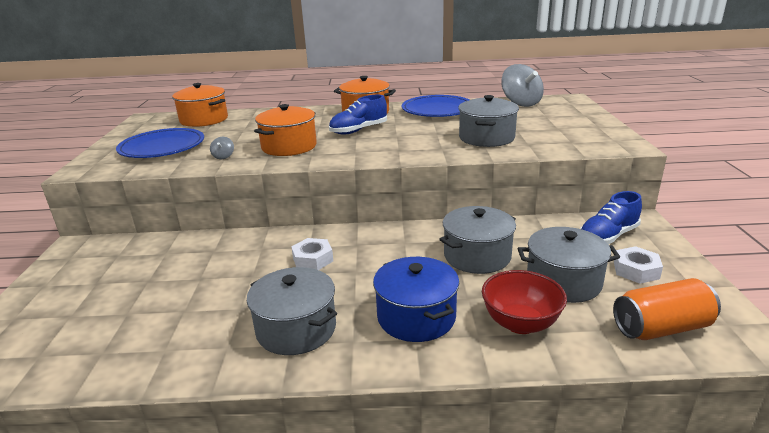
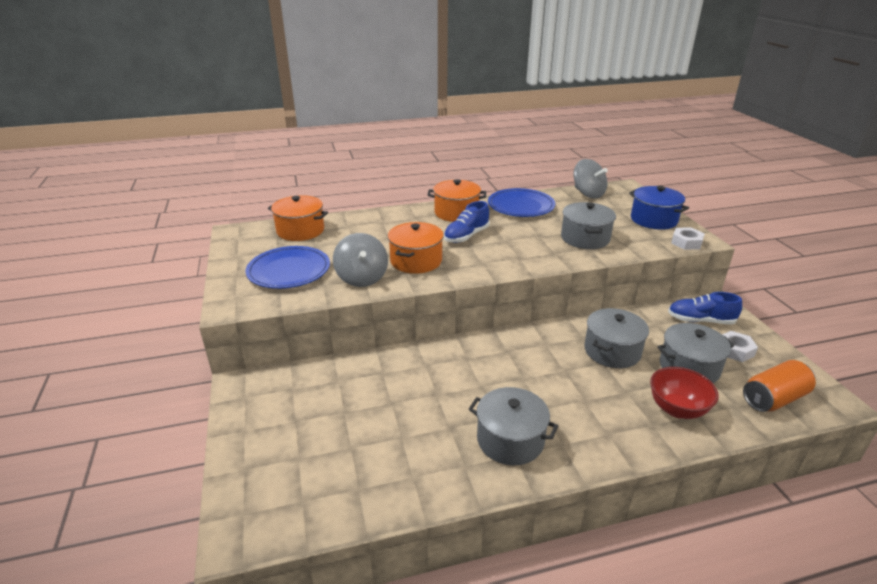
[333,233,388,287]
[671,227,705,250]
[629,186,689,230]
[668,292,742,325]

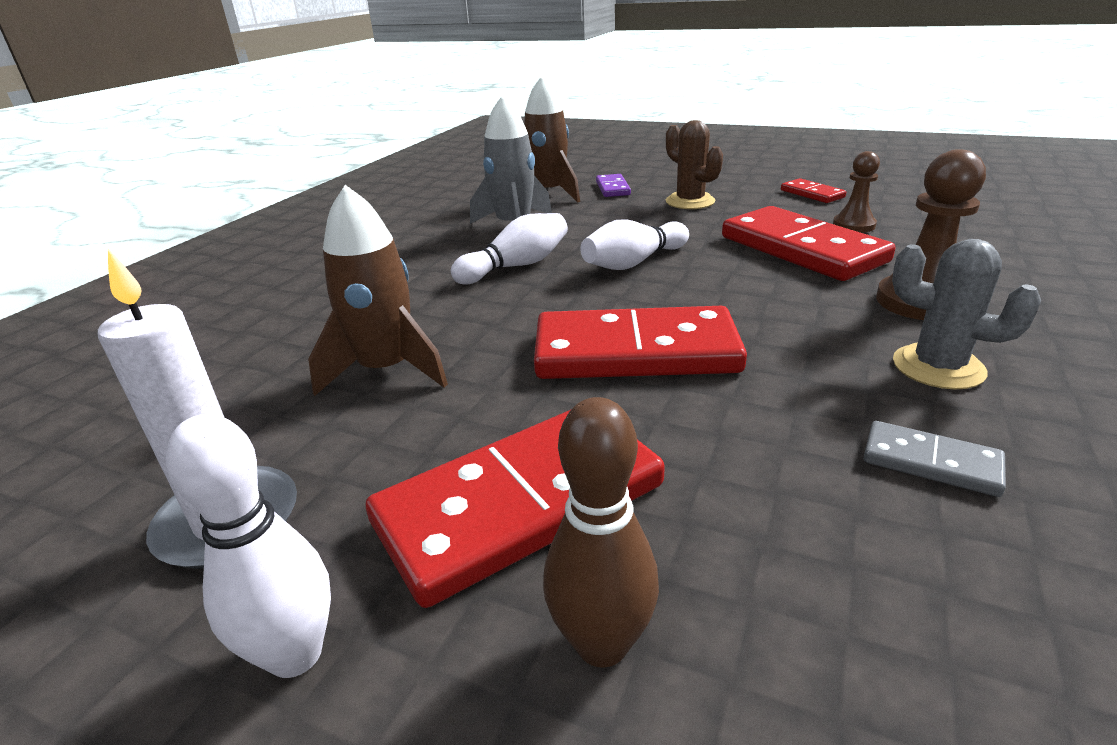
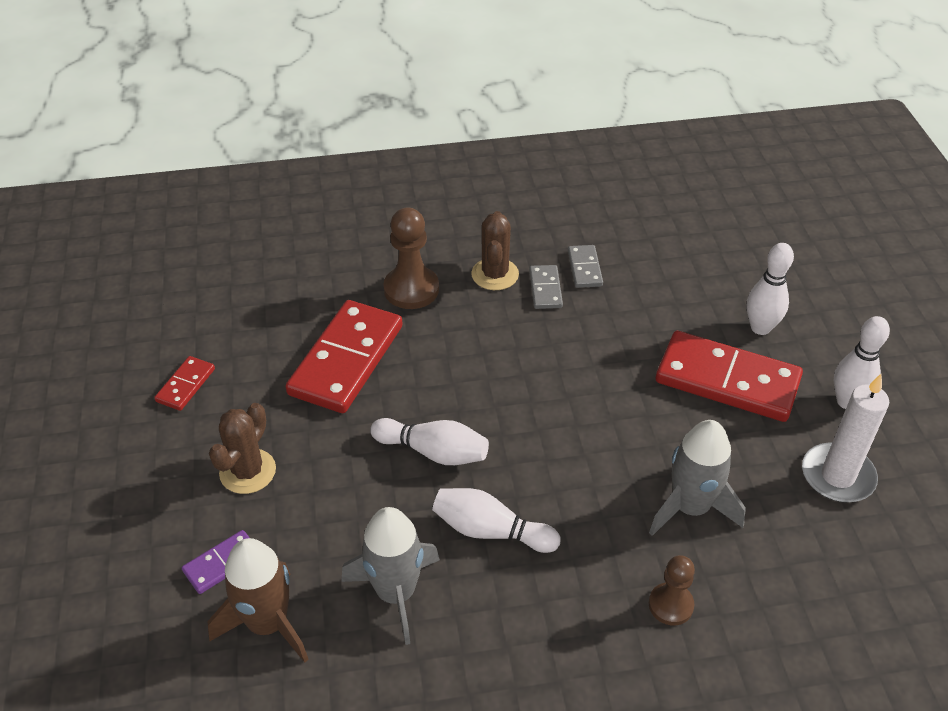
[649,420,746,536]
[534,306,747,379] (first image)
[747,243,794,335]
[649,555,695,626]
[471,211,519,290]
[529,265,563,309]

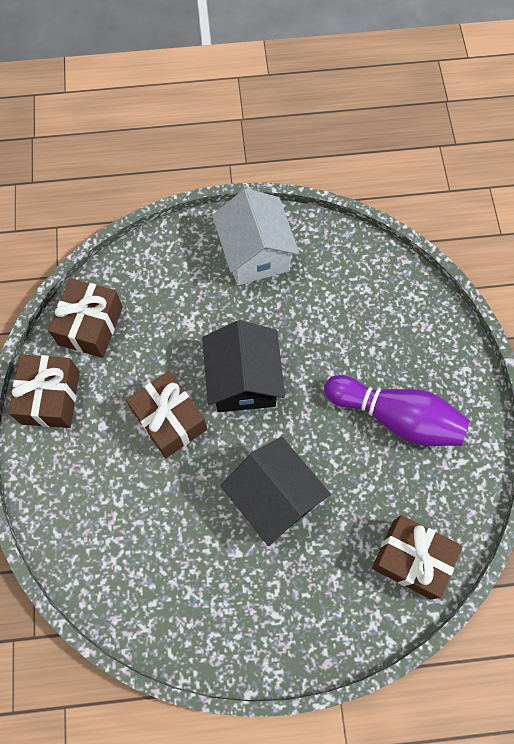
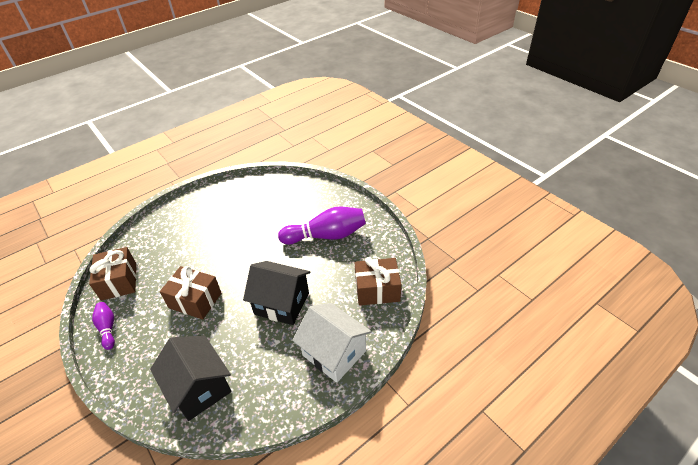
[92,302,115,350]
[150,336,232,421]
[292,303,372,383]

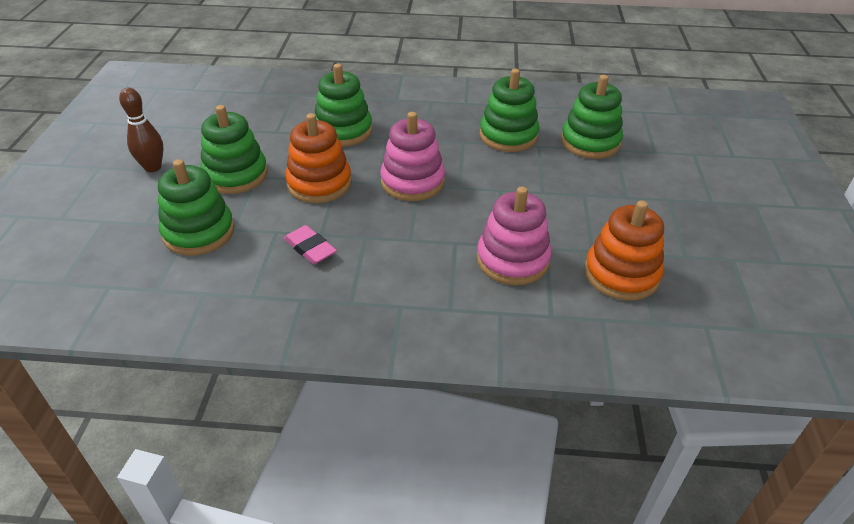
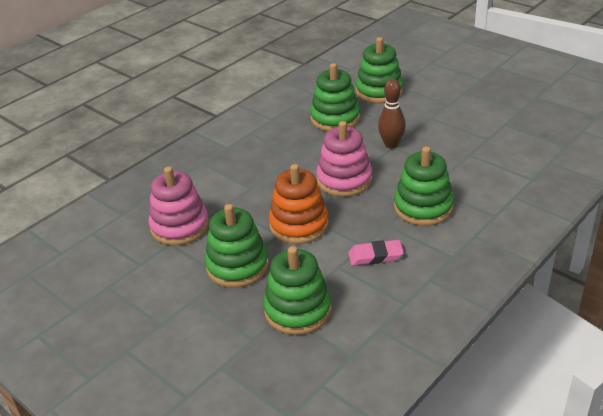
[378,79,406,149]
[394,146,454,226]
[148,166,209,245]
[585,200,664,301] (first image)

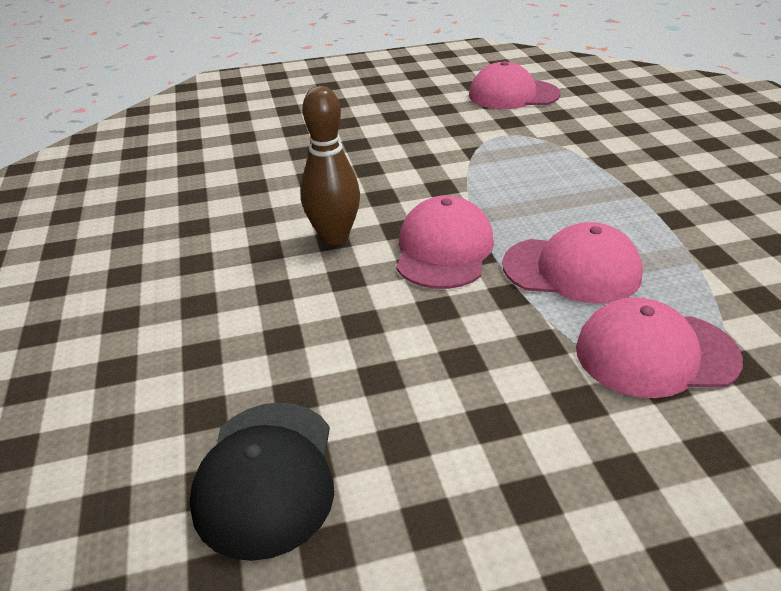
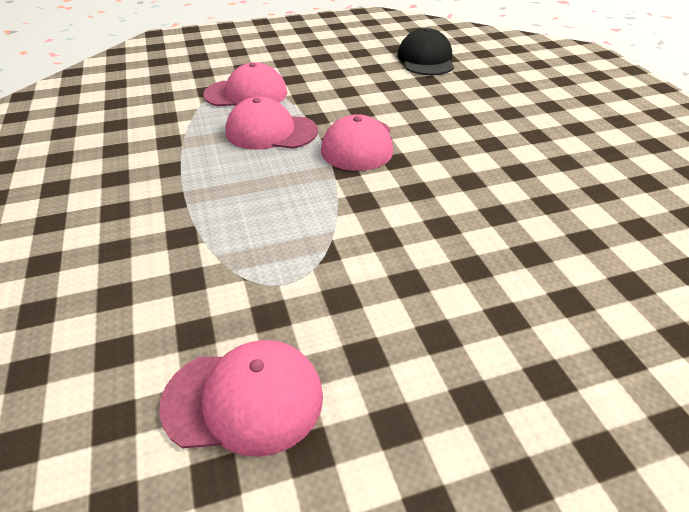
[300,86,360,245] (first image)

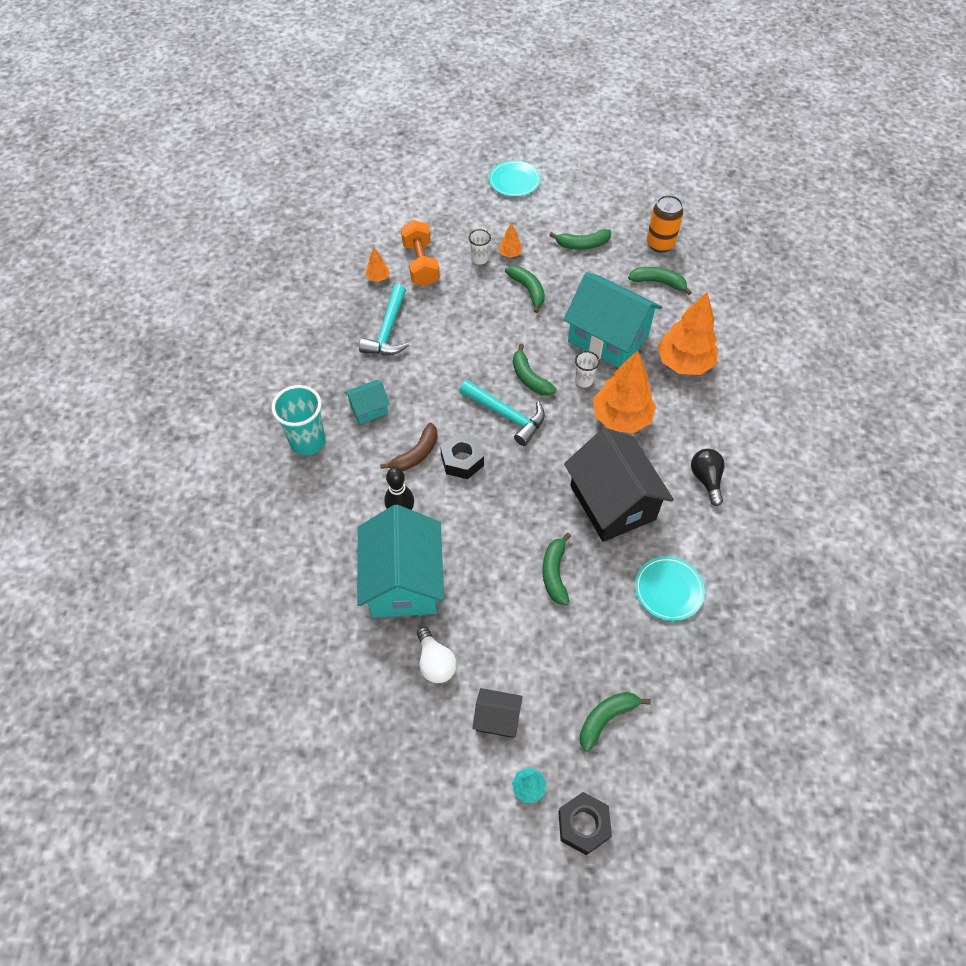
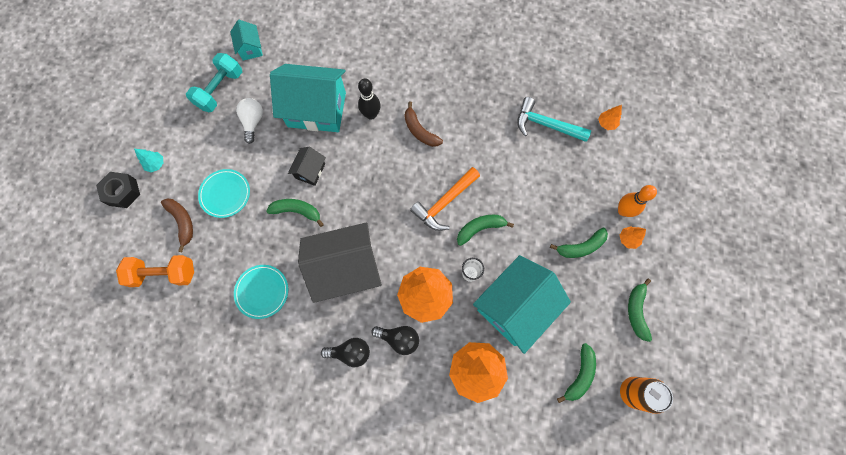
[272,385,326,455] (first image)
[230,20,263,61]
[116,255,194,287]
[236,98,263,144]
[440,433,484,479] (first image)
[410,167,480,231]
[618,185,657,217]
[288,147,326,186]
[198,169,250,218]
[161,198,193,252]
[186,53,242,112]
[371,326,419,355]

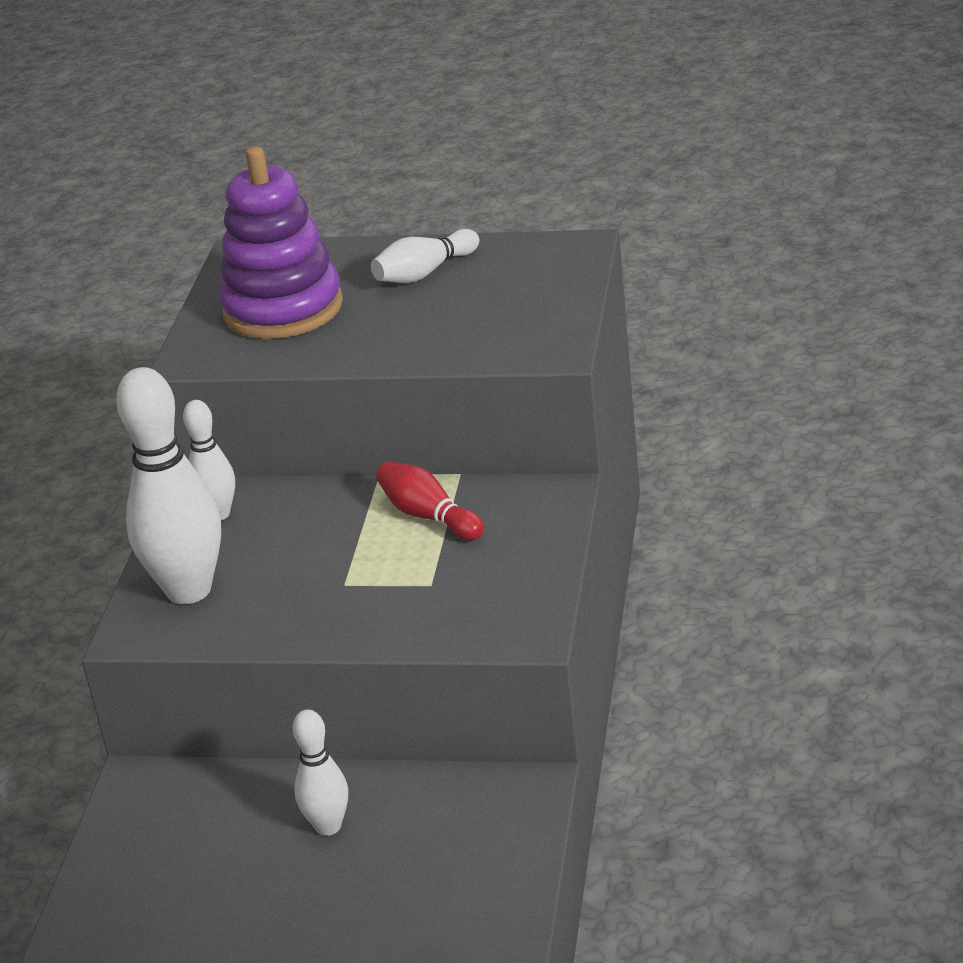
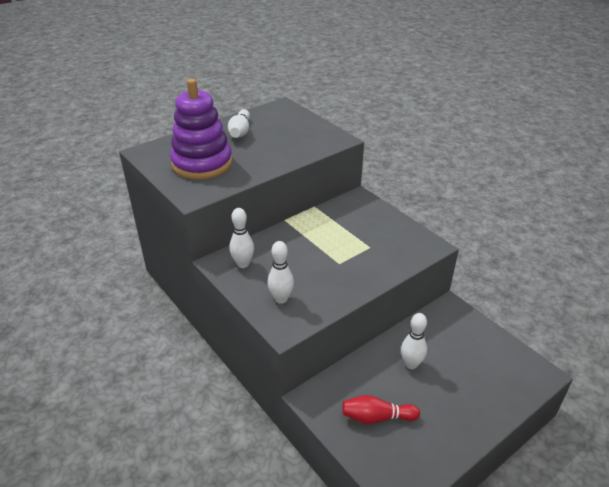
[267,241,294,304]
[342,395,420,424]

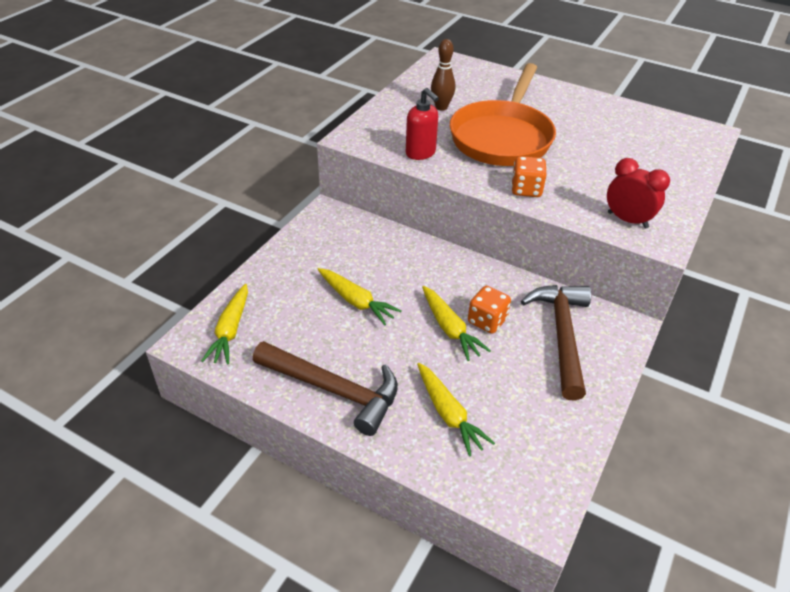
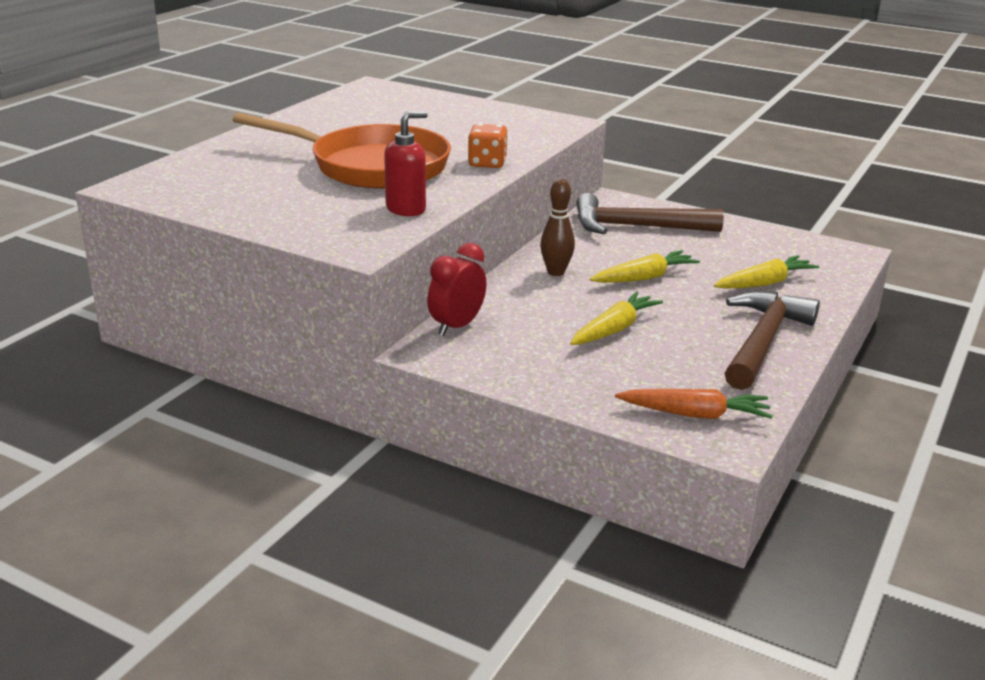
[615,389,772,419]
[540,179,575,276]
[468,286,511,334] (first image)
[427,243,486,336]

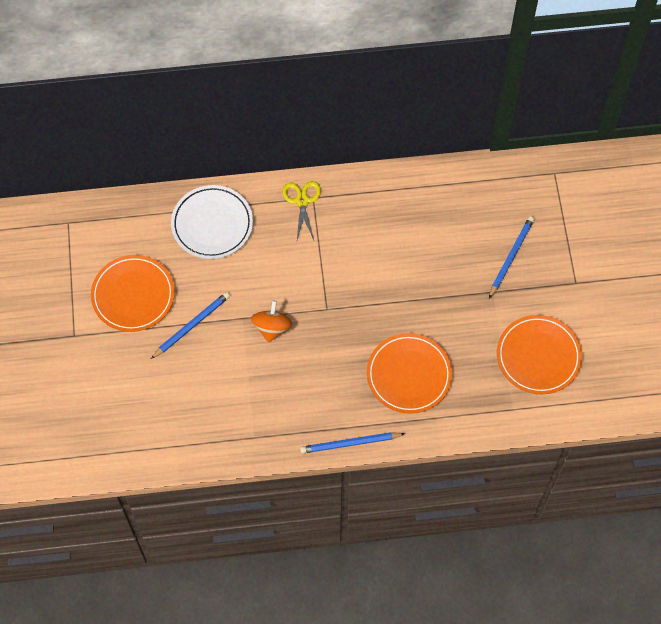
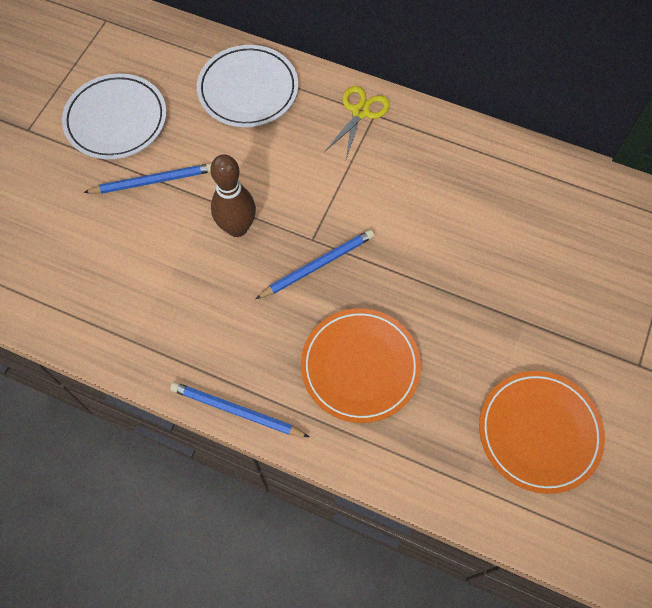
[62,73,167,159]
[211,154,256,237]
[255,230,374,299]

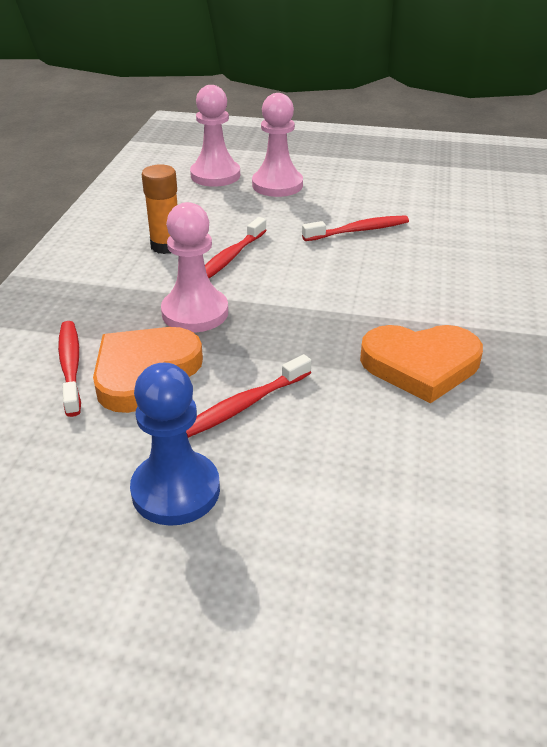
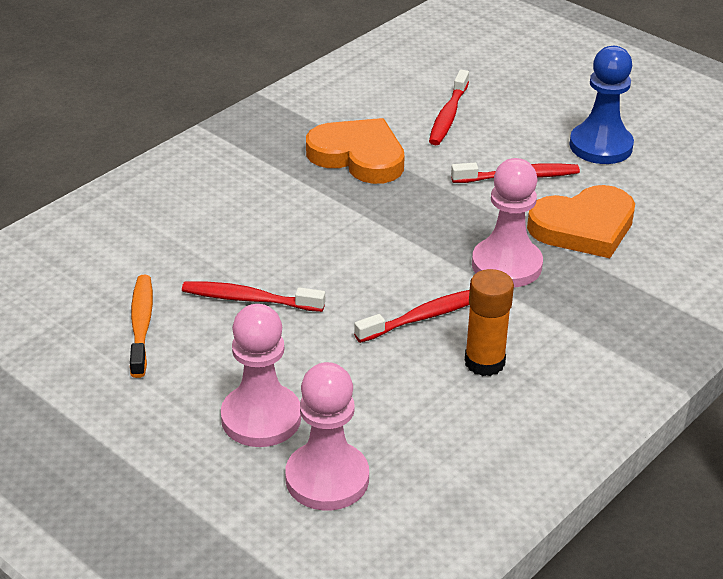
[429,70,469,145]
[130,275,153,378]

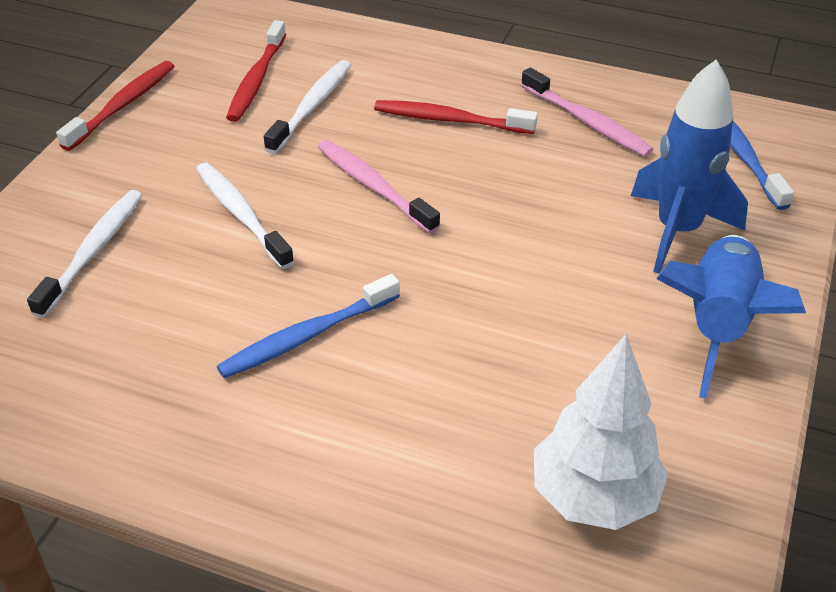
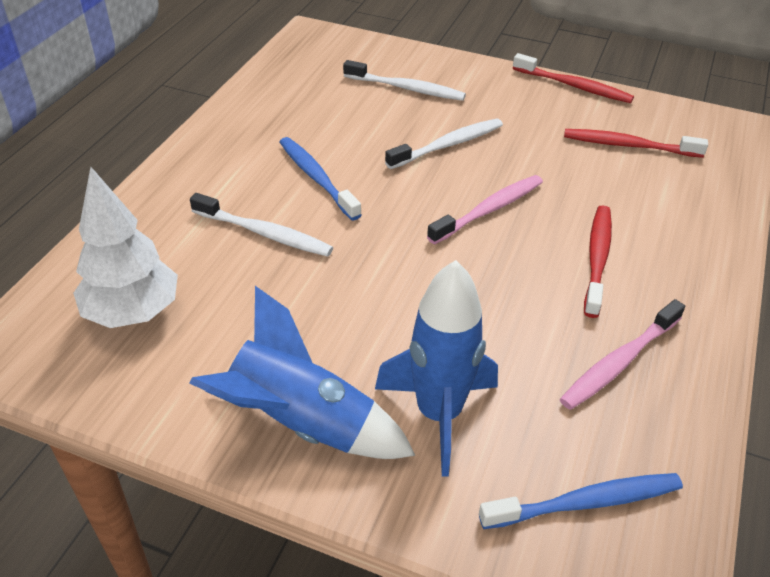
[190,193,333,257]

